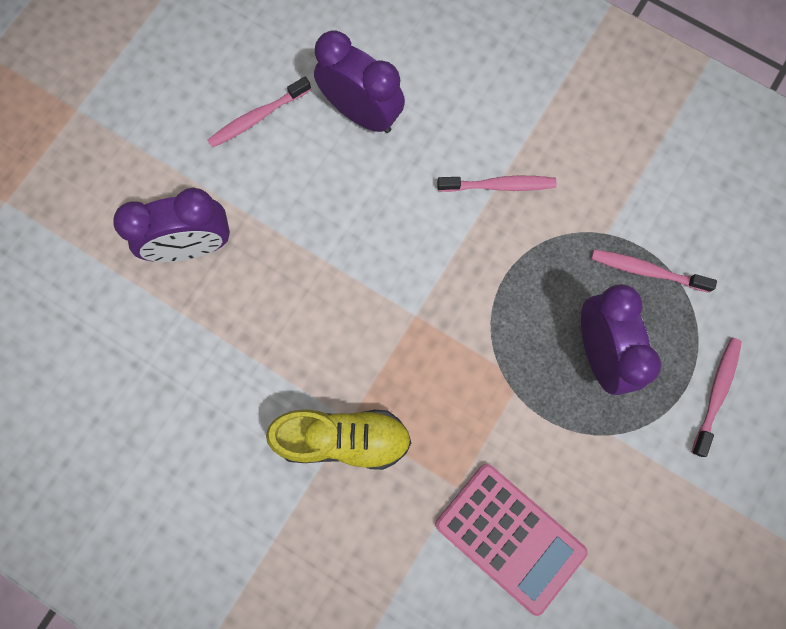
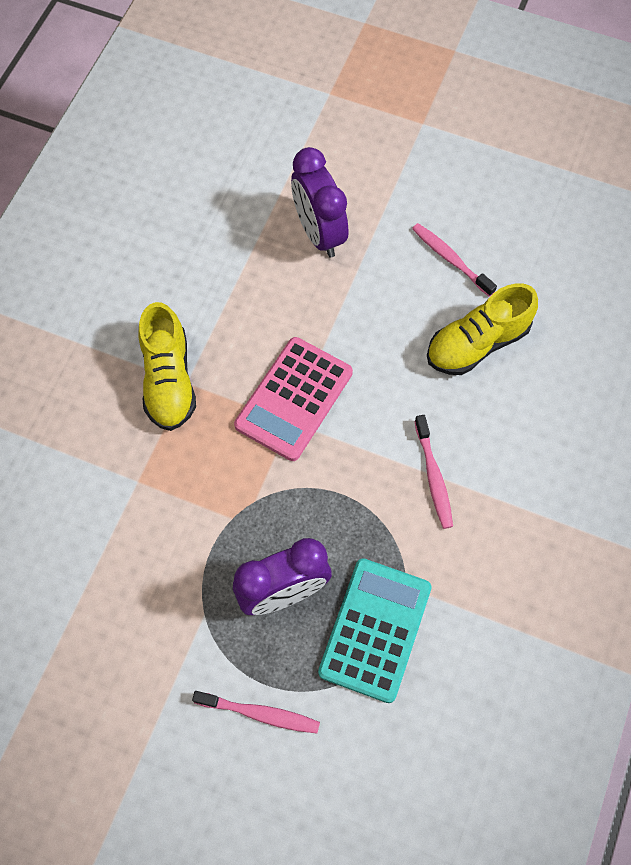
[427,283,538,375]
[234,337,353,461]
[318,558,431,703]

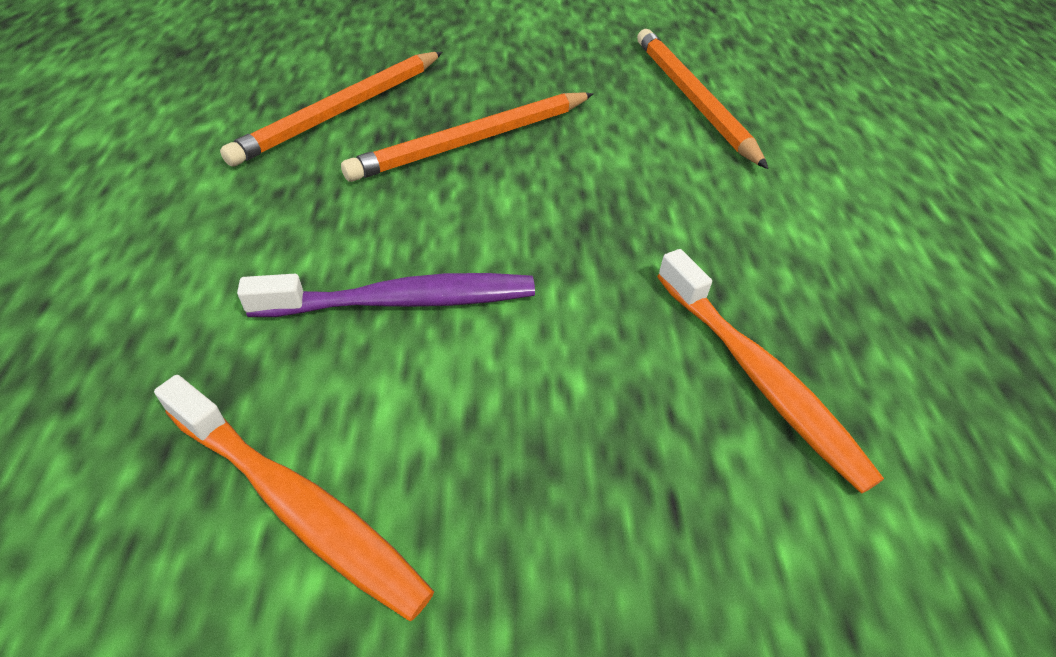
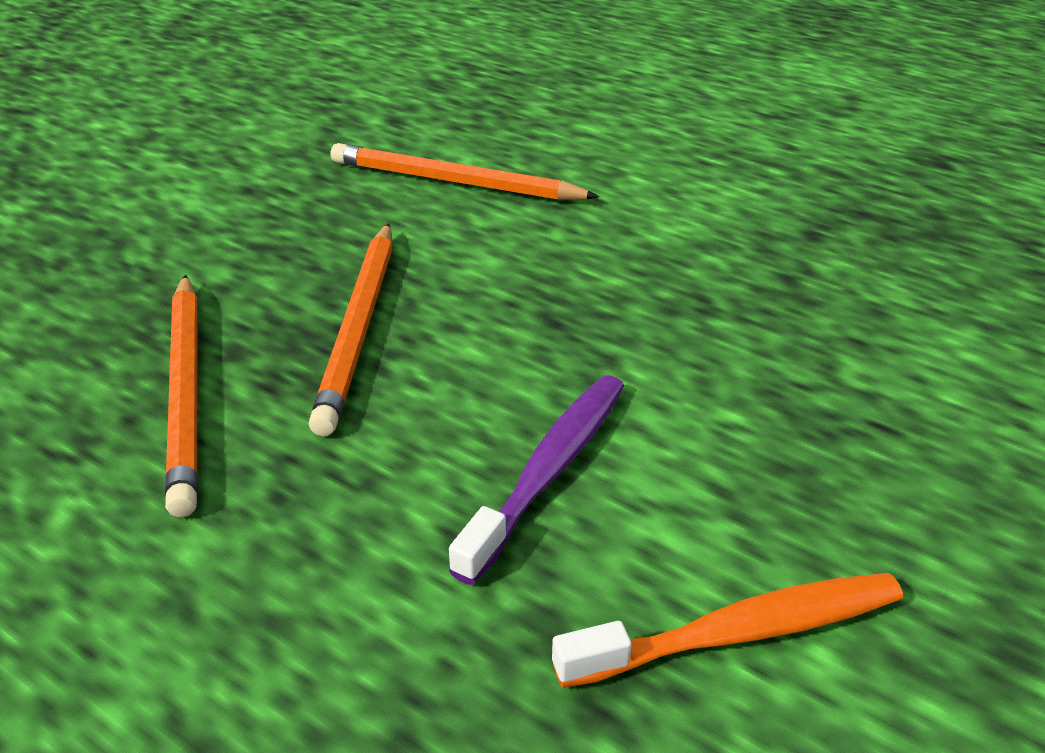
[657,249,884,494] (first image)

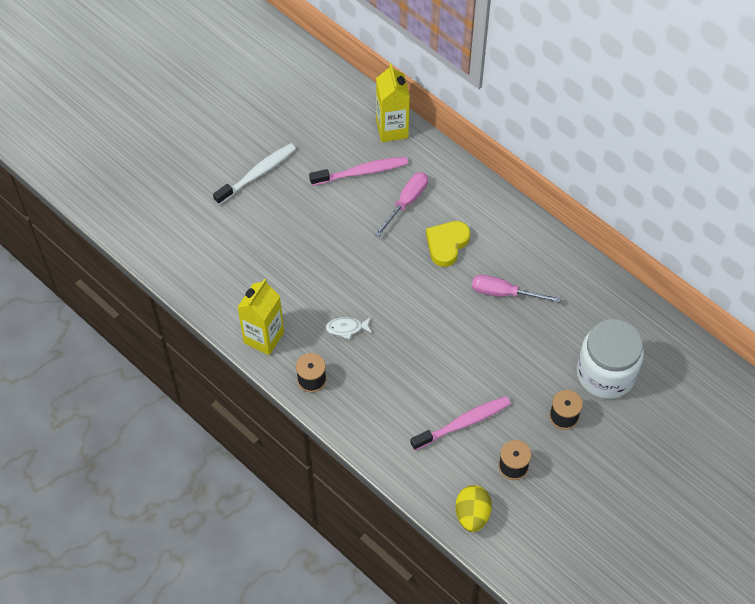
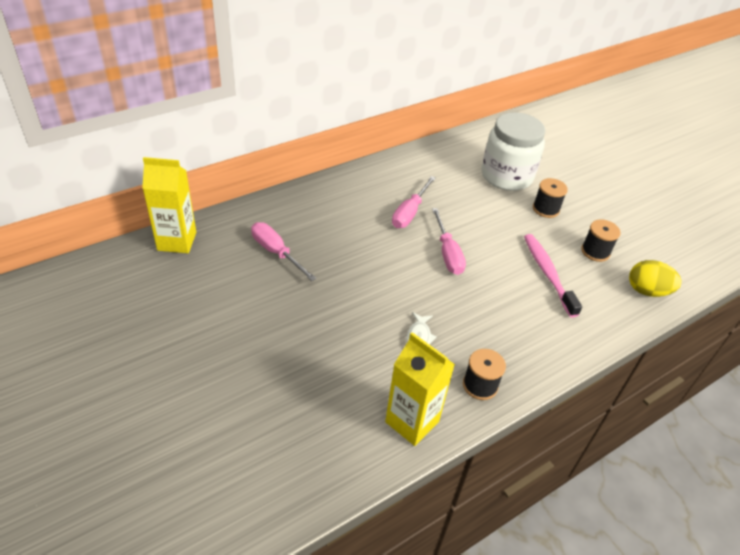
[213,143,296,205] (first image)
[309,157,408,186] (first image)
[426,221,470,267] (first image)
[432,208,466,275]

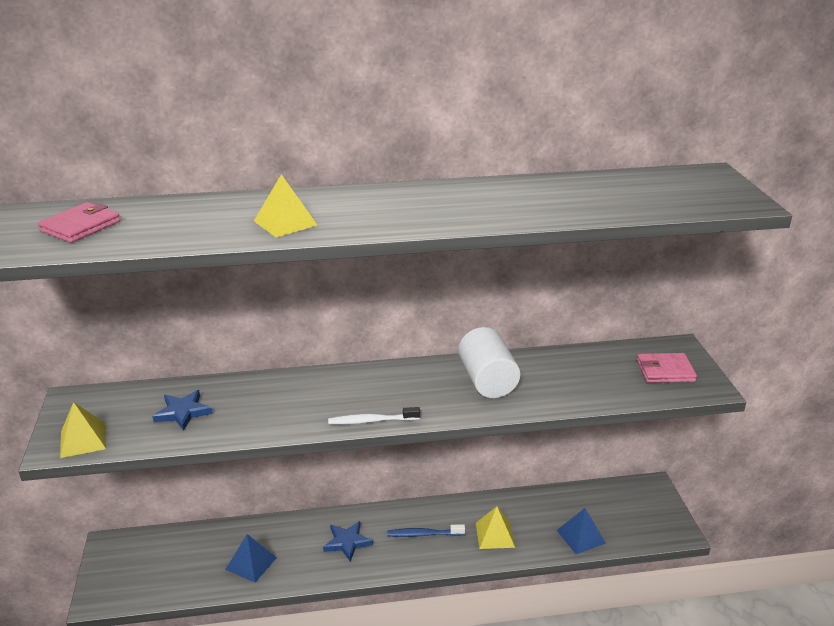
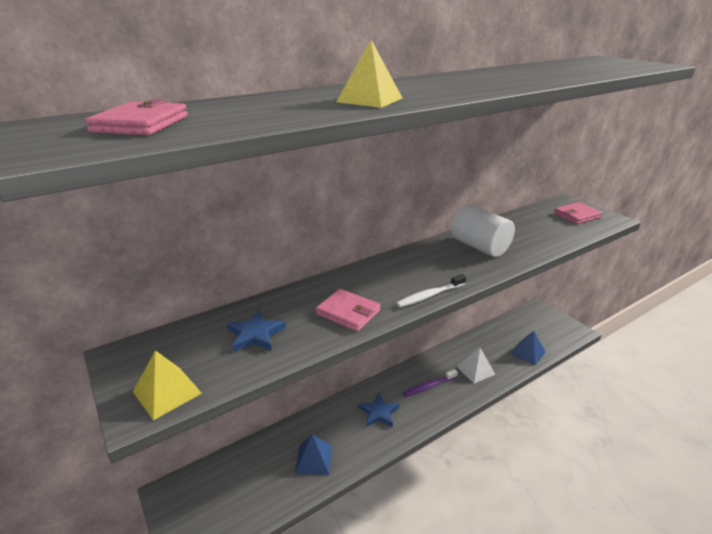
[403,369,458,397]
[457,348,495,384]
[316,289,381,331]

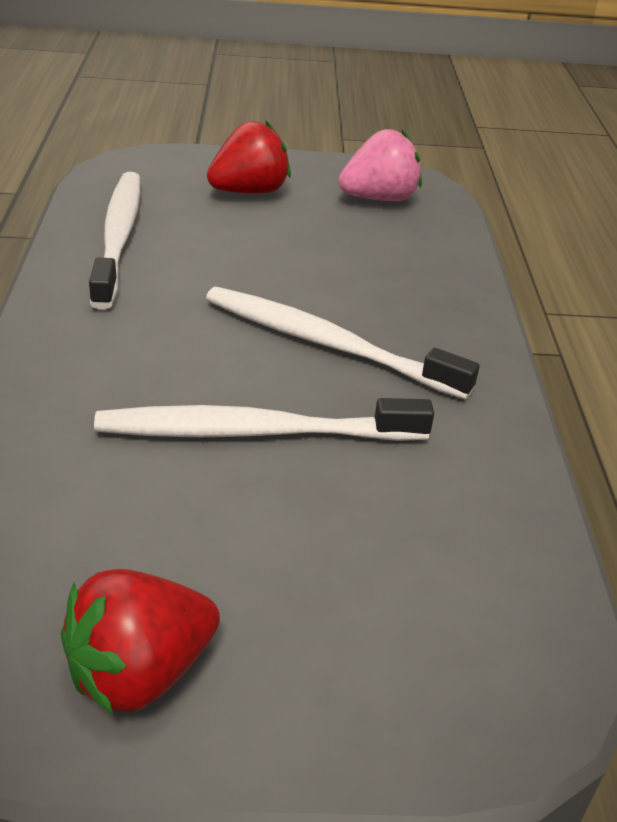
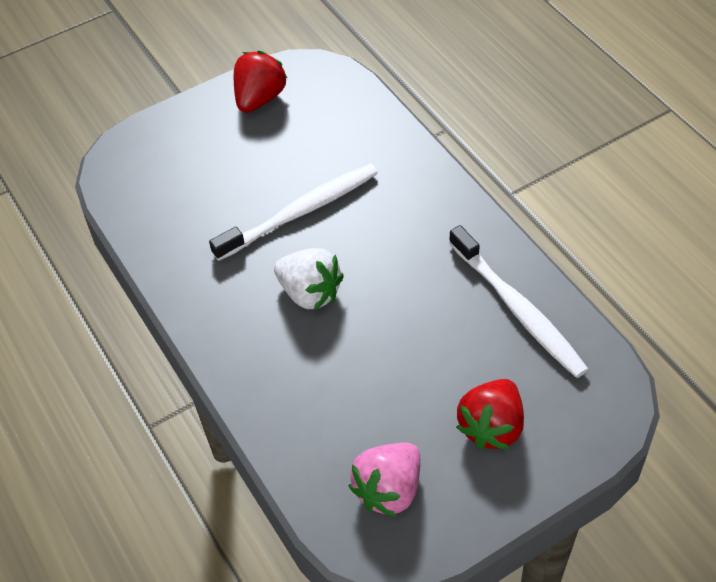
[274,248,344,310]

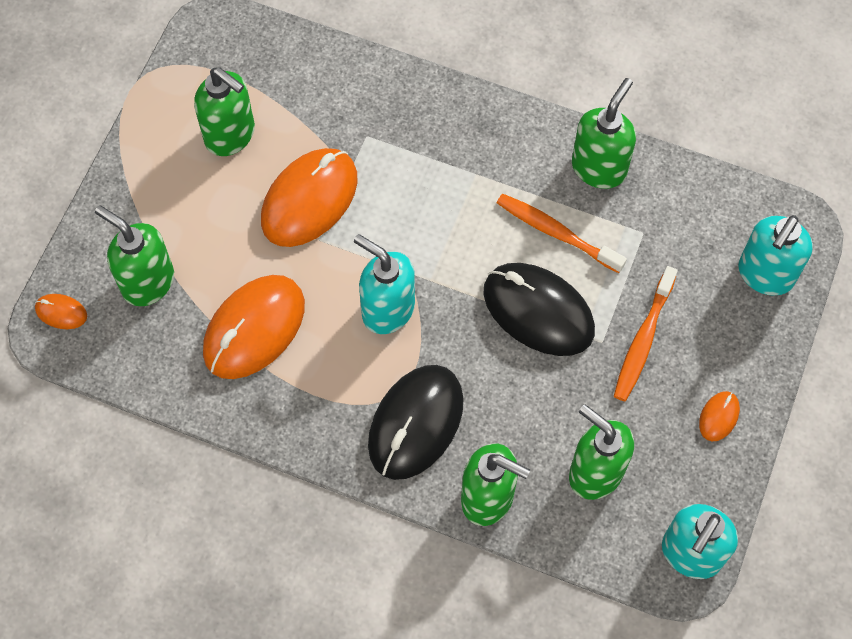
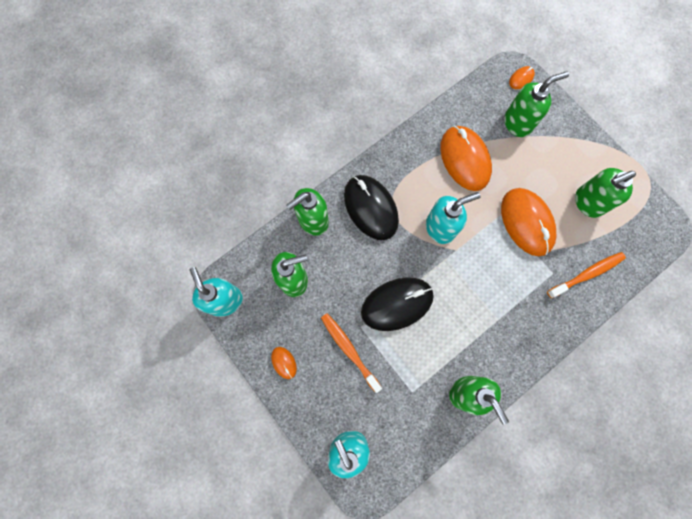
[547,252,626,298]

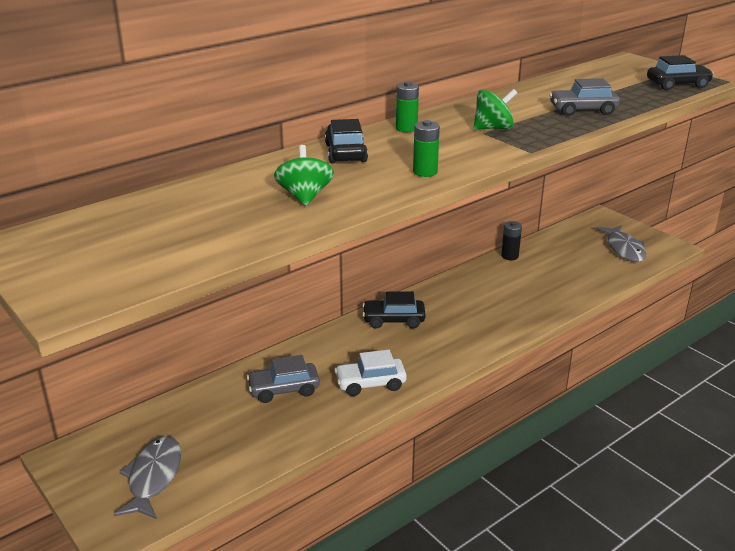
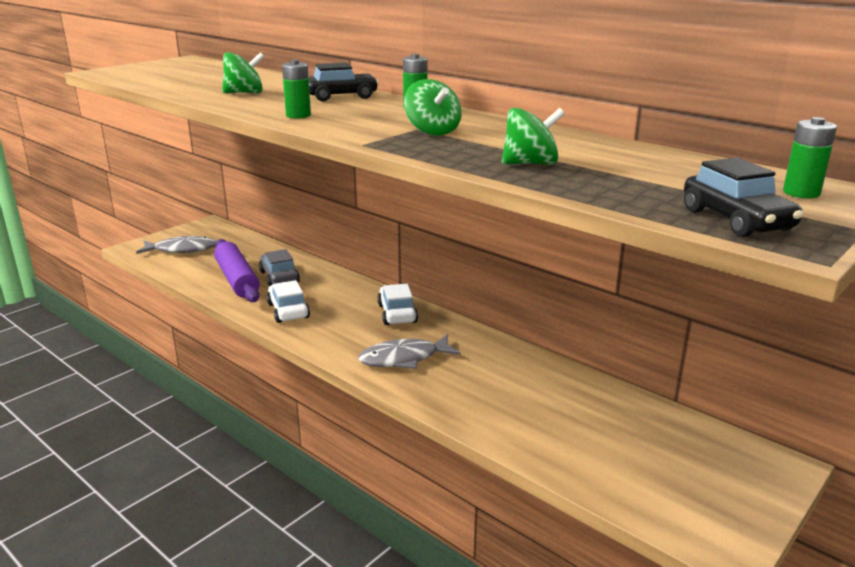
[377,284,418,325]
[501,221,522,260] (first image)
[502,108,565,165]
[358,335,460,369]
[214,239,260,302]
[783,117,837,198]

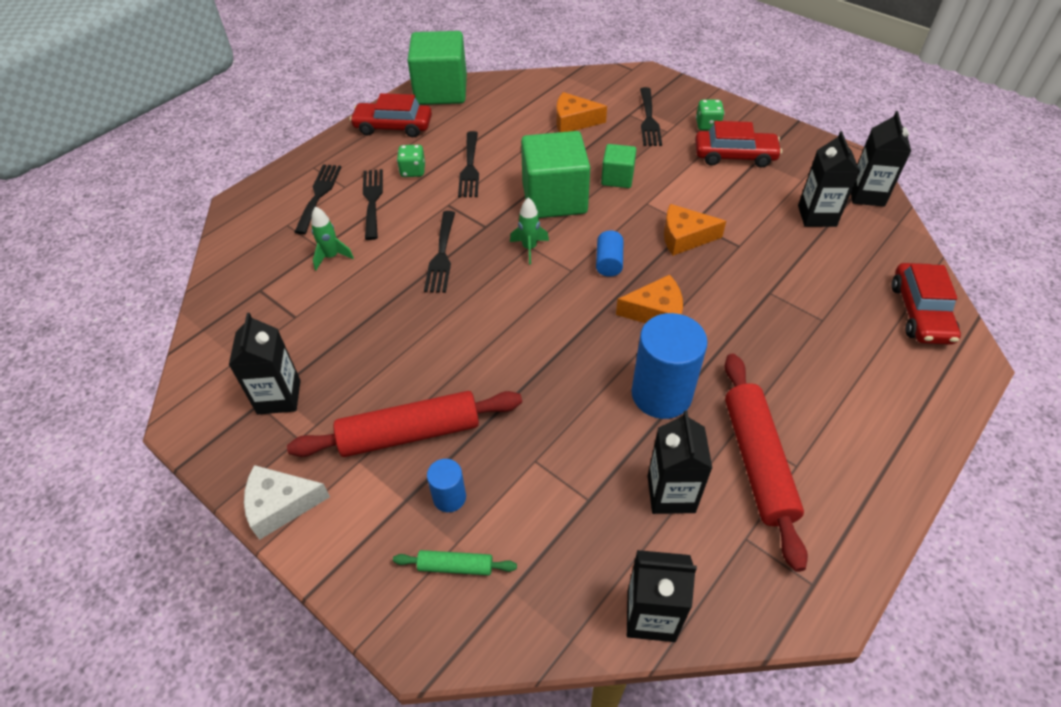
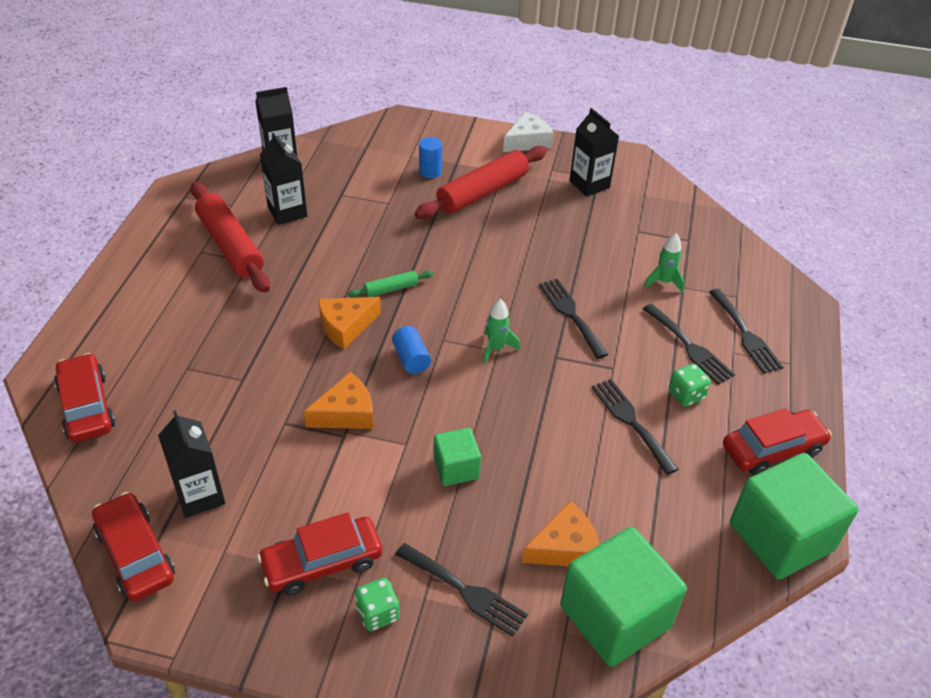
[347,271,434,298]
[560,527,687,667]
[631,313,707,419] (first image)
[395,543,528,636]
[92,492,175,601]

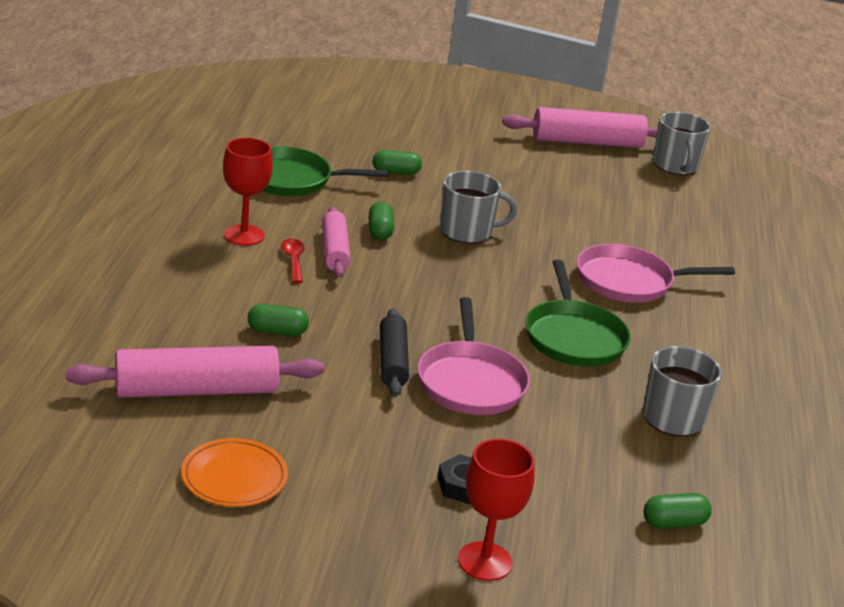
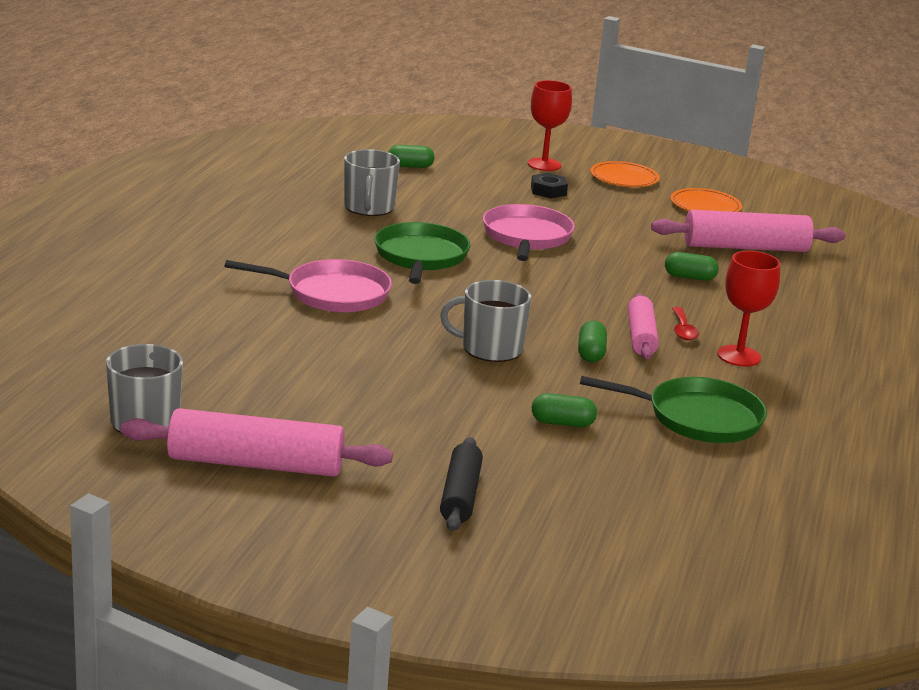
[440,437,483,531]
[590,161,660,187]

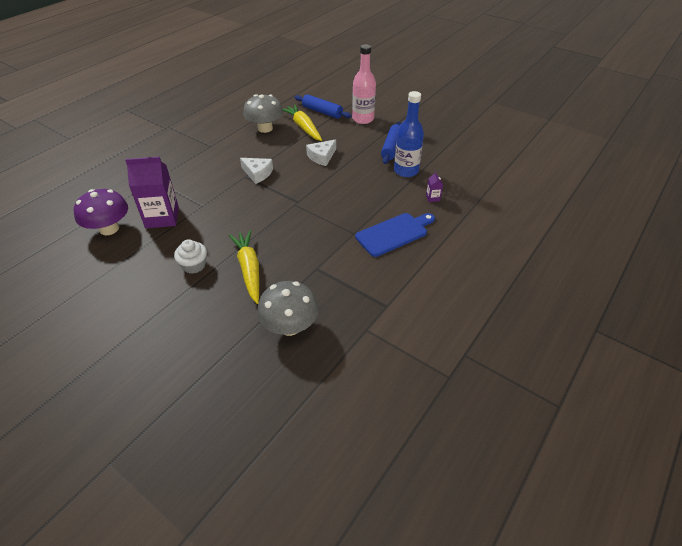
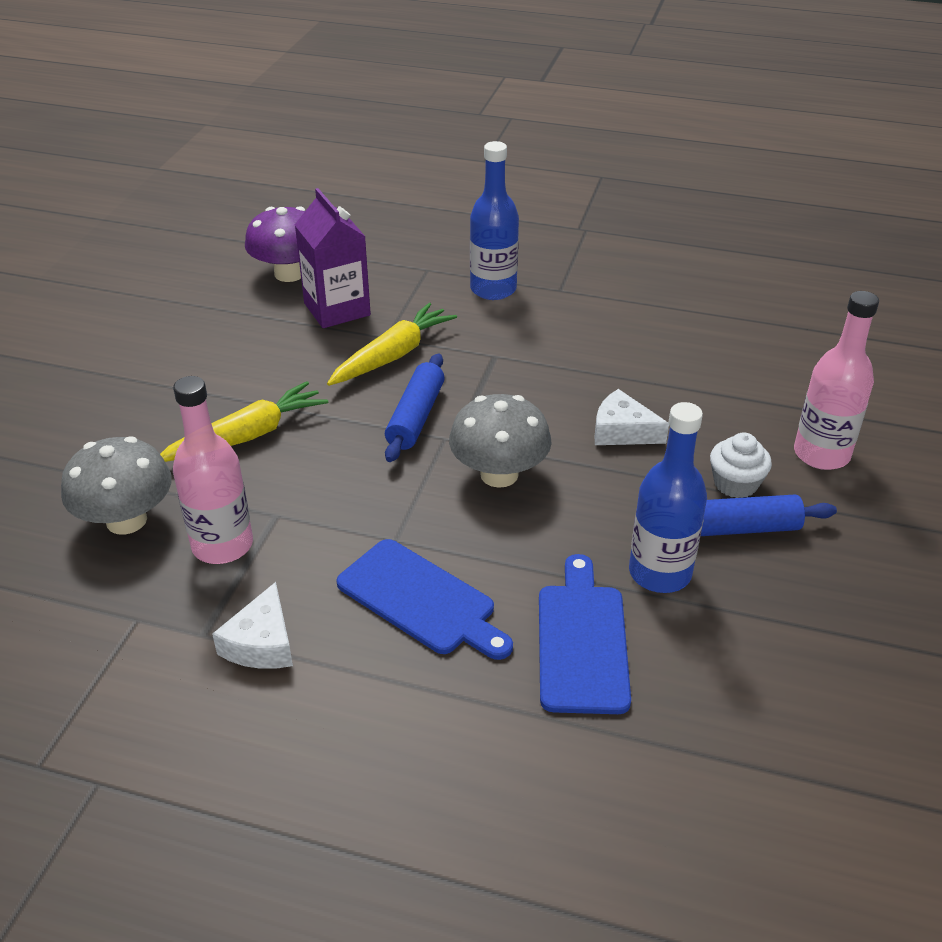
[710,432,772,498]
[212,582,293,669]
[449,394,552,488]
[327,303,457,386]
[385,353,445,462]
[539,554,631,714]
[173,376,253,564]
[470,141,519,300]

